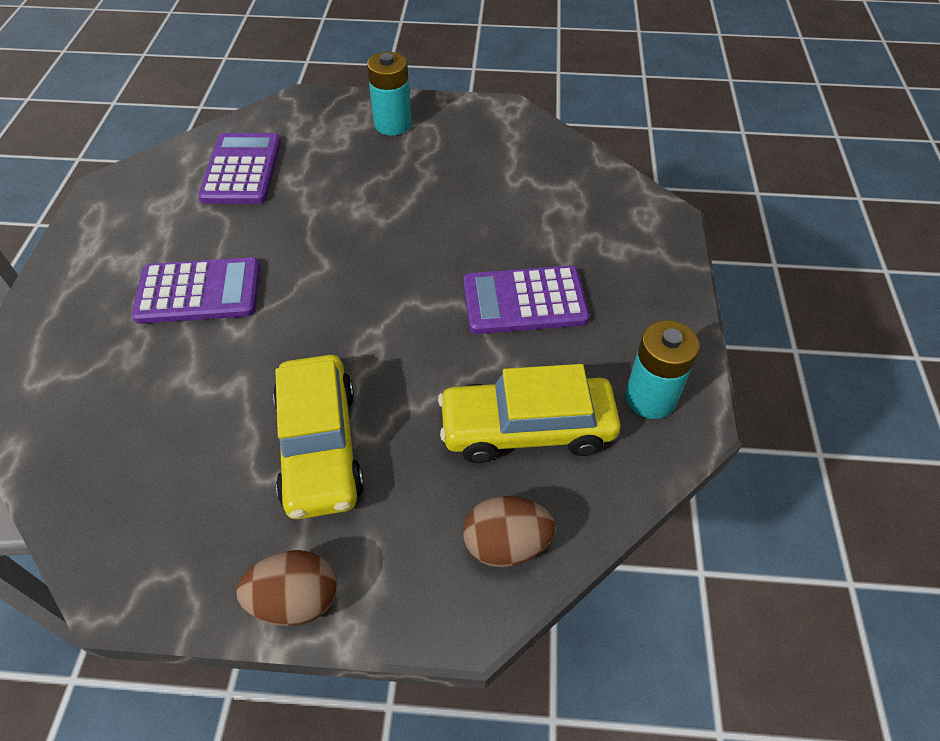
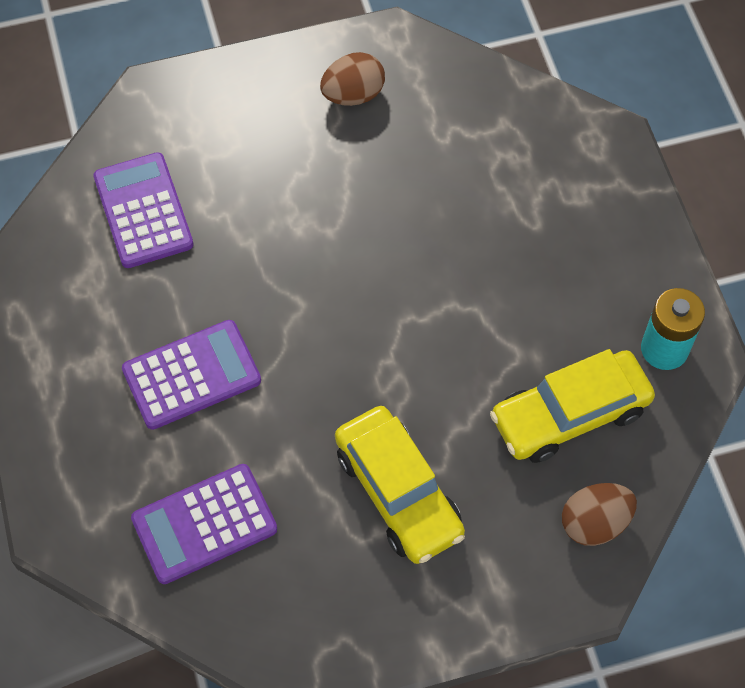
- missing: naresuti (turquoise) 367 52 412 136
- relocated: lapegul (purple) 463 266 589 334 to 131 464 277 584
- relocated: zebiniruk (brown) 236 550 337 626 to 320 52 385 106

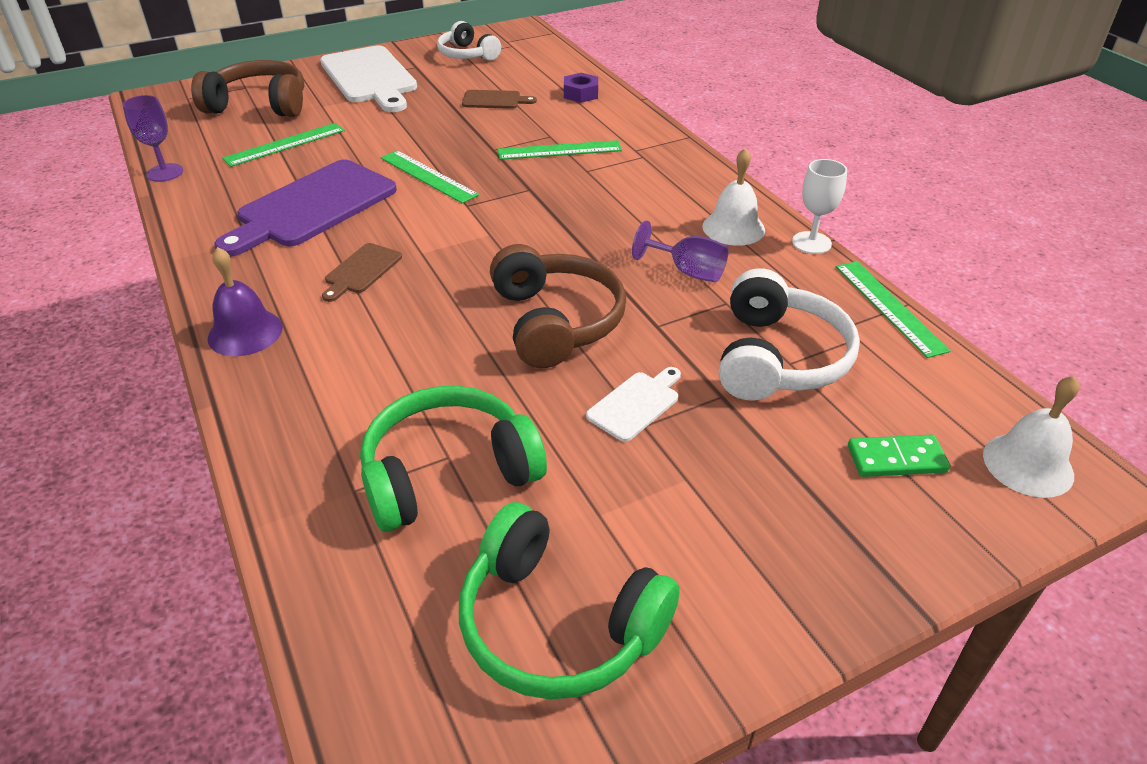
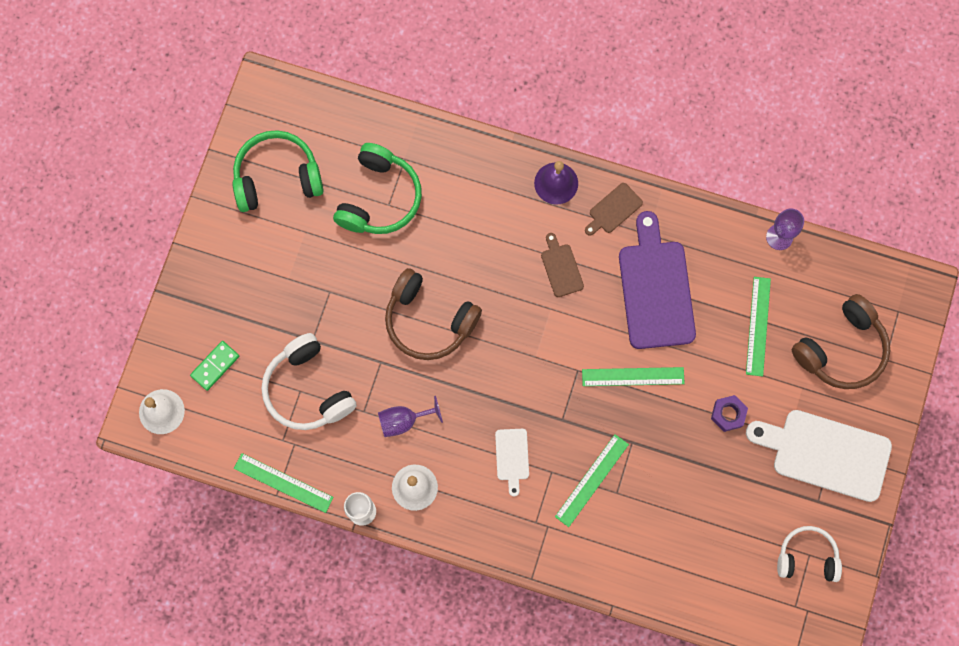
- relocated: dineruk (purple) 564 73 598 103 to 711 395 748 432
- relocated: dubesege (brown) 462 90 537 109 to 585 183 643 236
- relocated: dubesege (white) 586 367 681 442 to 495 429 529 496

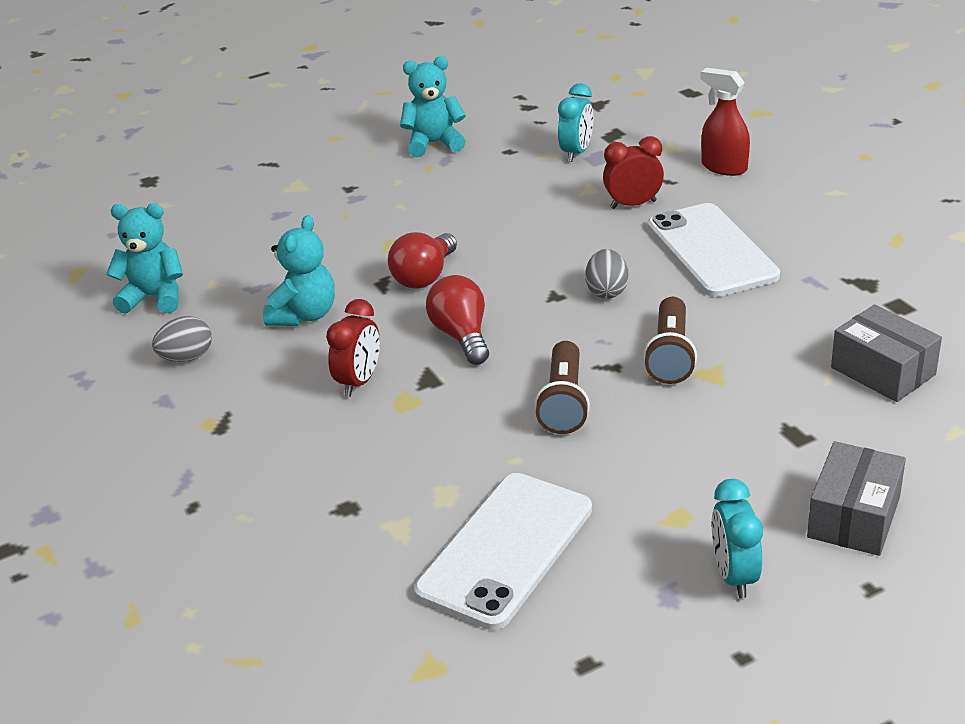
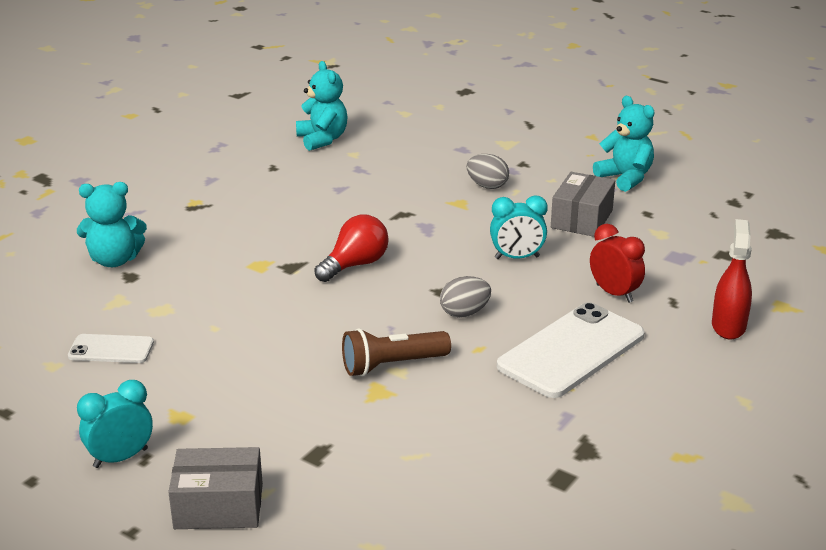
- relocated: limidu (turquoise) 558 83 593 162 to 490 195 547 259
- relocated: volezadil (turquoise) 263 215 335 326 to 77 182 147 267
- missing: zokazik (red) 388 232 457 289
- missing: limidu (red) 326 299 380 397
- relocated: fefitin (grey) 831 304 942 402 to 551 172 615 237
- relocated: zebiniruk (grey) 152 316 212 362 to 467 154 509 189
- missing: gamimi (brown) 534 341 590 434
- size: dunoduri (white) 414 473 592 630 = 68 334 154 363 x0.52

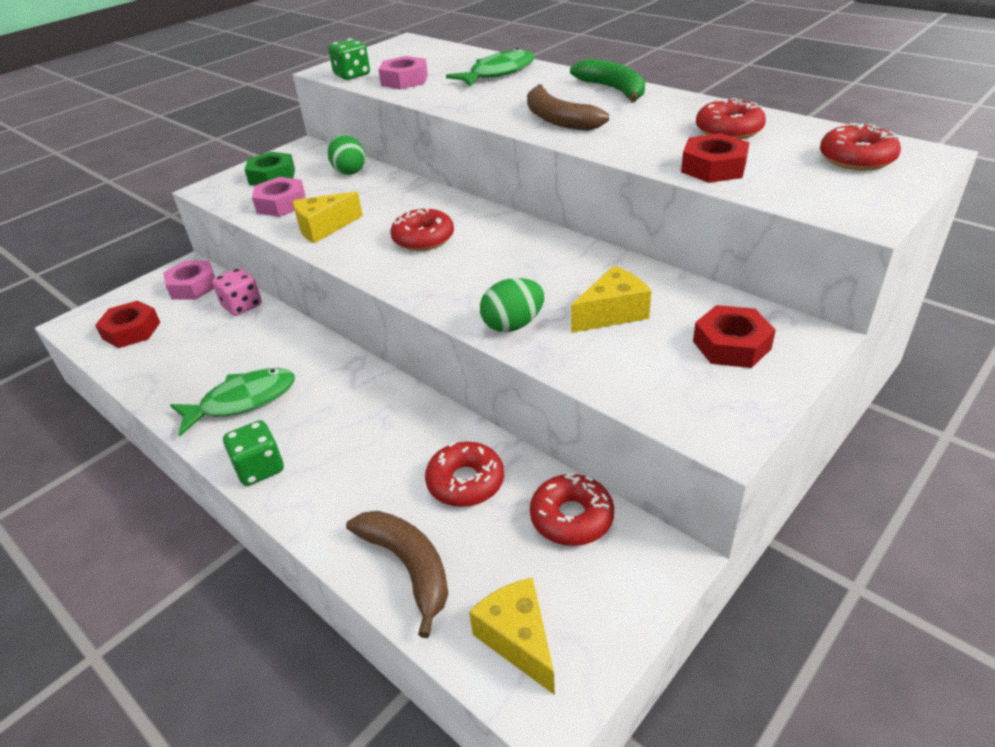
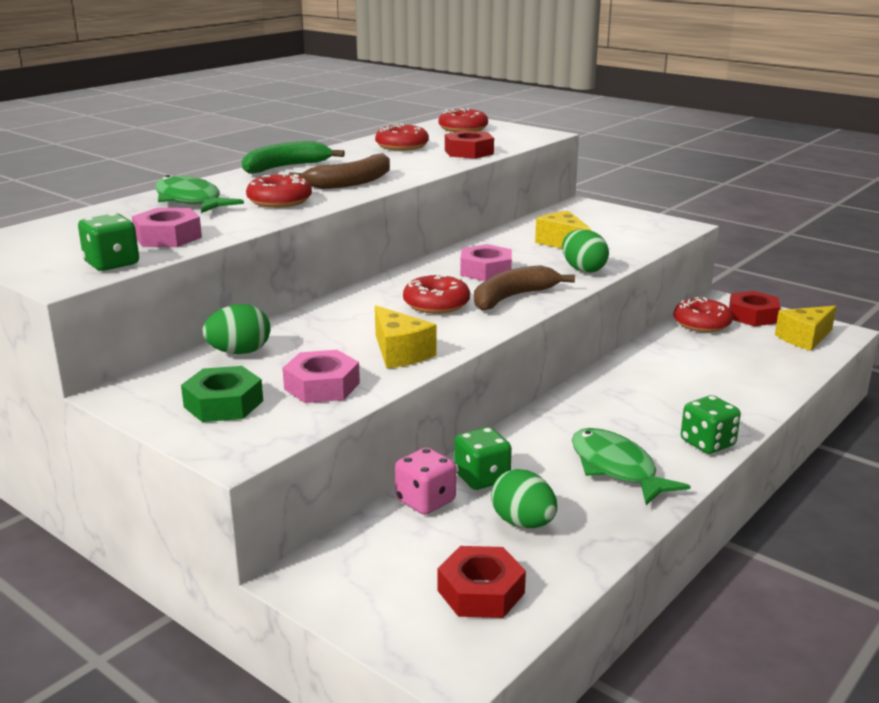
- relocated: dineruk (pink) 163 261 215 299 to 460 244 512 281
- relocated: dineruk (red) 693 305 776 368 to 729 291 780 326
- relocated: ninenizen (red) 425 442 504 507 to 246 173 312 208
- relocated: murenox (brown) 346 511 448 638 to 474 265 575 310
- appeared: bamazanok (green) 454 427 512 490
- appeared: zebiniruk (green) 491 469 557 528

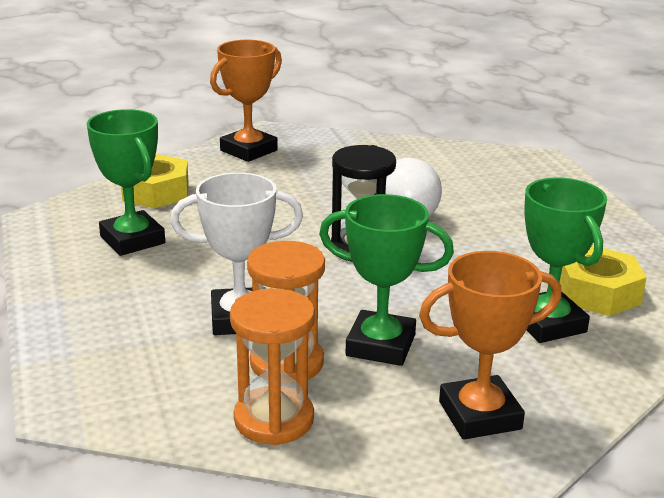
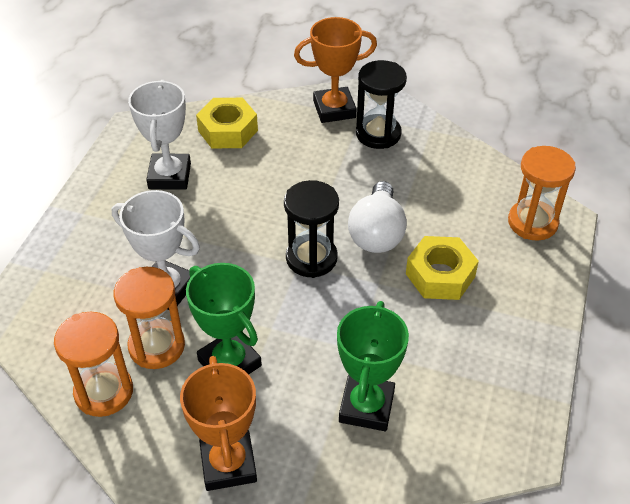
- colour: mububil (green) 87 109 165 256 to mububil (white) 128 80 191 190
- relocated: dineruk (yellow) 559 245 647 316 to 406 236 479 300
- spun: mububil (orange) 419 251 562 440 = 180 356 257 491 60 degrees clockwise
- appeared: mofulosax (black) 356 60 407 149
- appeared: mofulosax (orange) 508 146 576 241

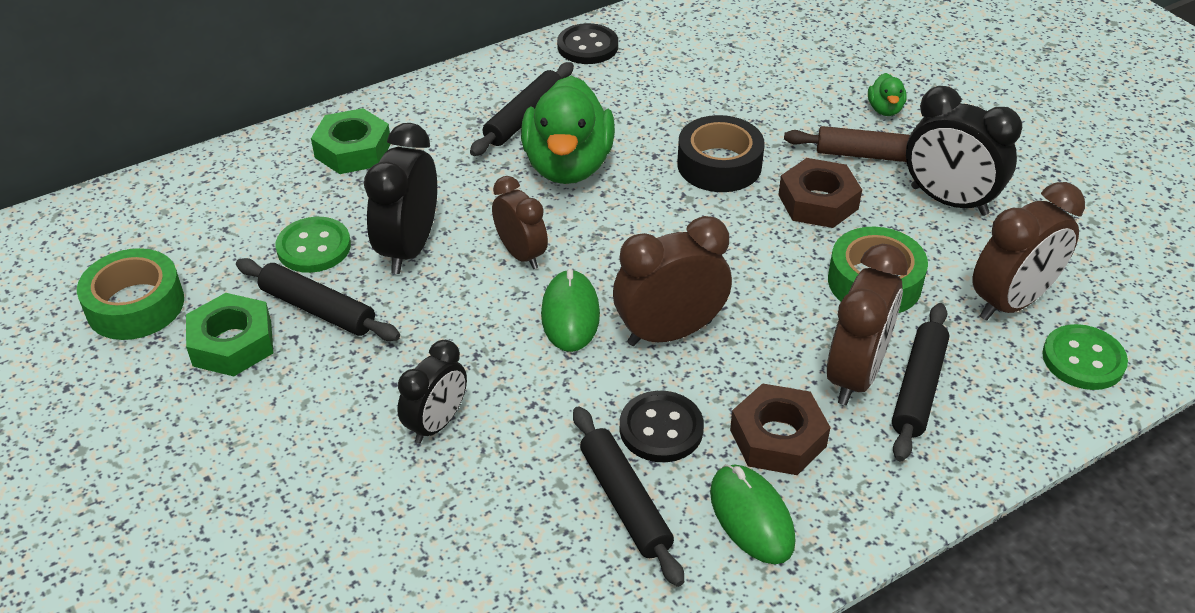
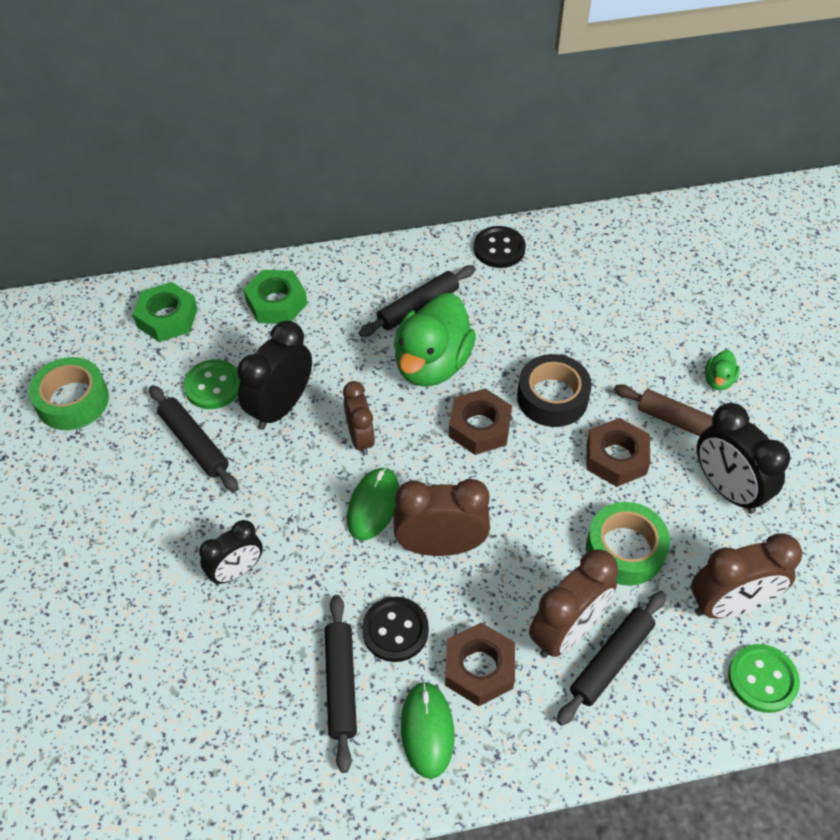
- relocated: dineruk (green) 186 293 273 376 to 133 282 197 342
- appeared: dineruk (brown) 449 388 512 455

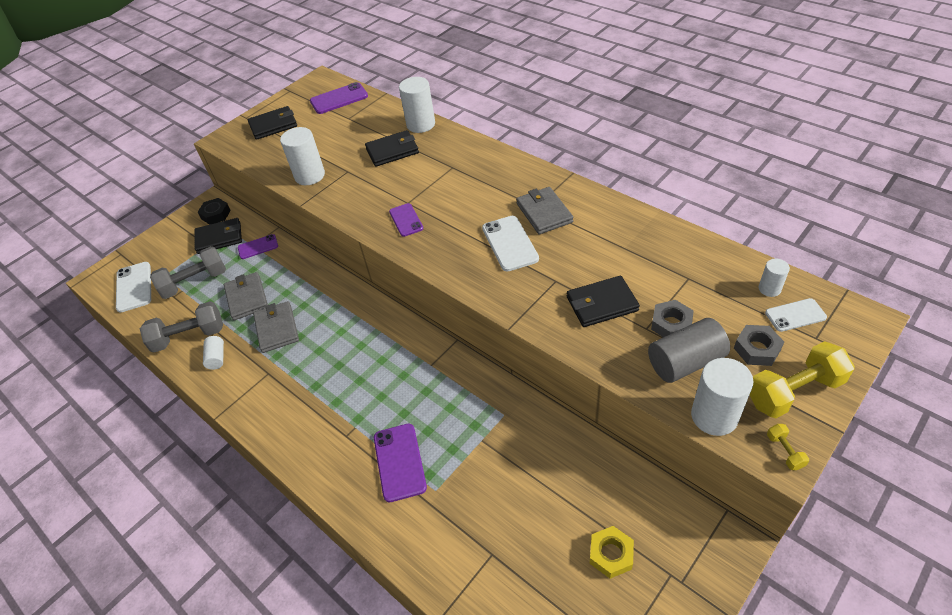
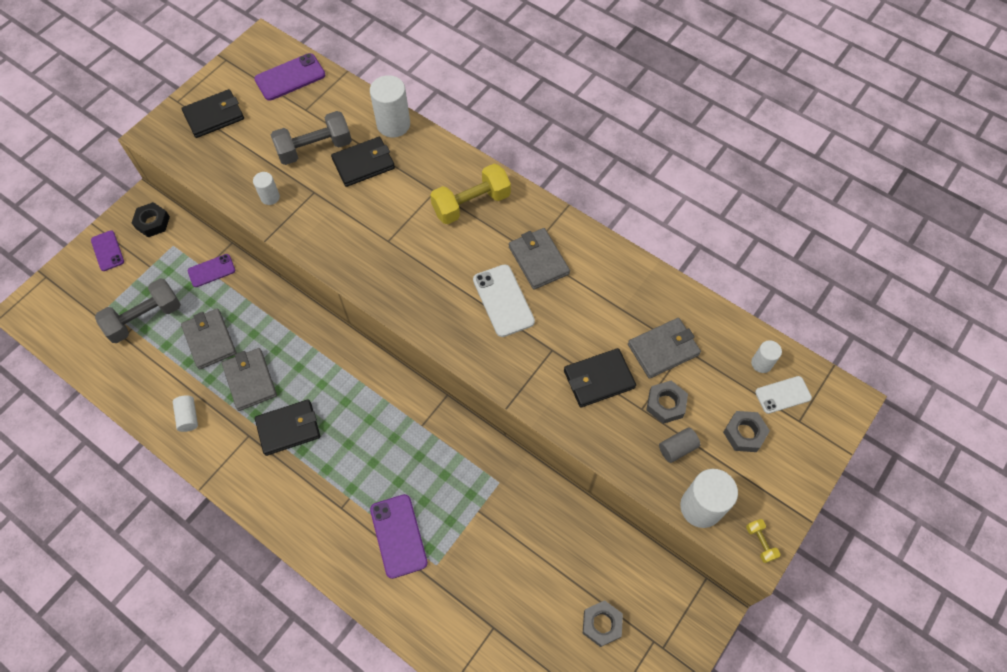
- size: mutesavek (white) 280 127 325 185 = 253 172 280 205 x0.55
- relocated: dunoduri (purple) 389 203 423 237 to 91 230 124 271
- relocated: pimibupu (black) 194 218 242 254 to 255 399 320 456
- missing: dunoduri (white) 116 262 151 313
- relocated: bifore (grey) 140 301 223 353 to 271 111 352 165
- size: mutesavek (grey) 648 318 730 383 = 659 427 700 463 x0.55
- relocated: bifore (yellow) 750 341 855 418 to 430 164 511 224
- colour: dineruk (yellow) 590 526 634 579 to dineruk (grey) 583 600 623 647
- appeared: pimibupu (grey) 628 318 701 379

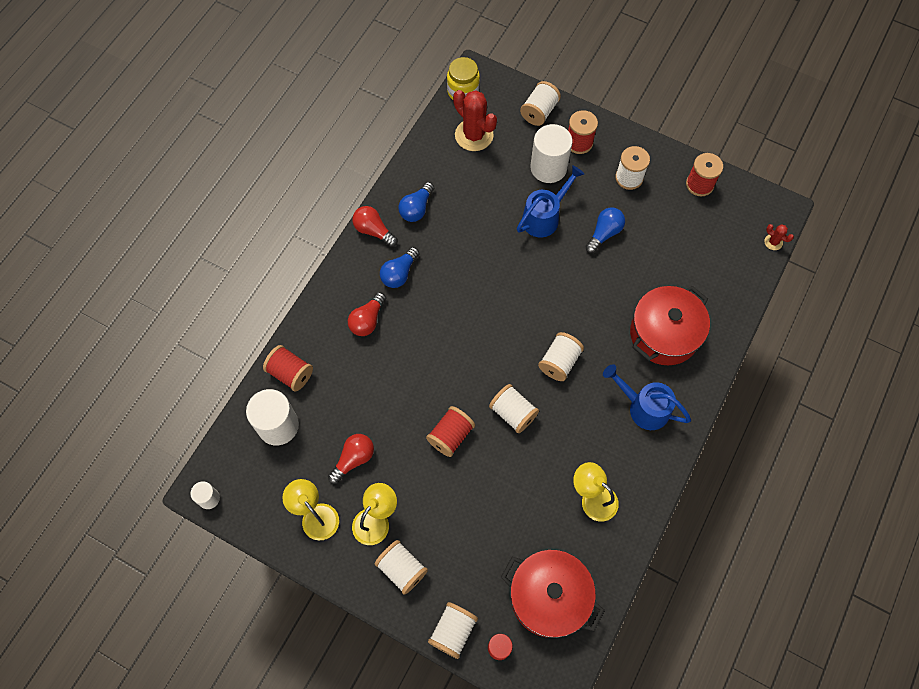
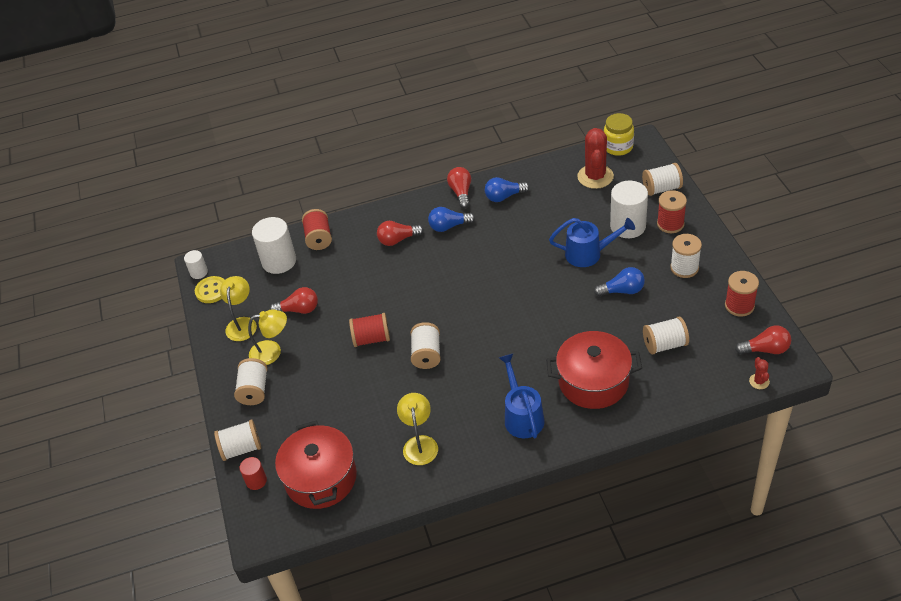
- relocated: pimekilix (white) 538 332 584 381 to 643 317 689 354
- appeared: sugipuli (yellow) 195 276 224 303
- appeared: zokazik (red) 735 325 791 354

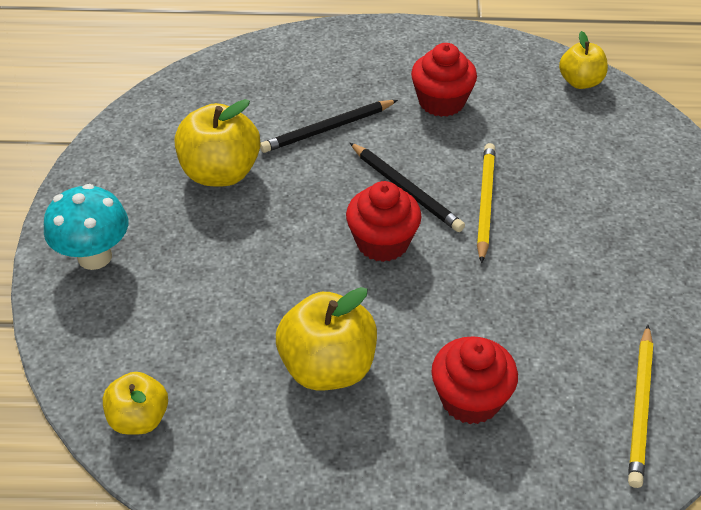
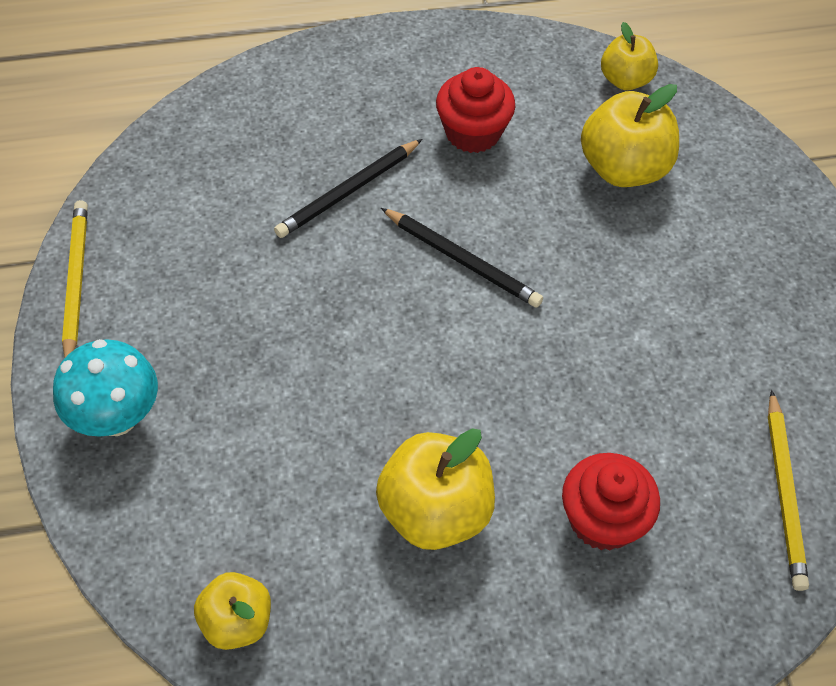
- relocated: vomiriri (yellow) 175 99 260 186 to 581 84 679 187
- relocated: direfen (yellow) 477 143 495 263 to 62 200 88 358
- missing: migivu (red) 346 181 422 262

